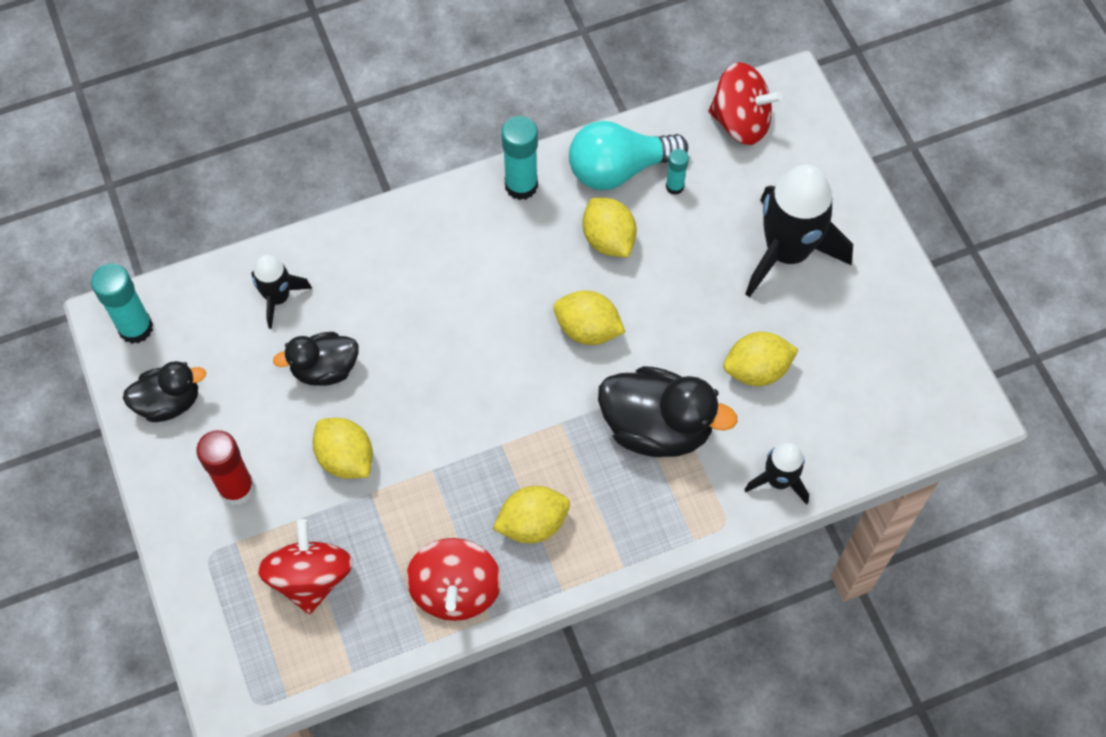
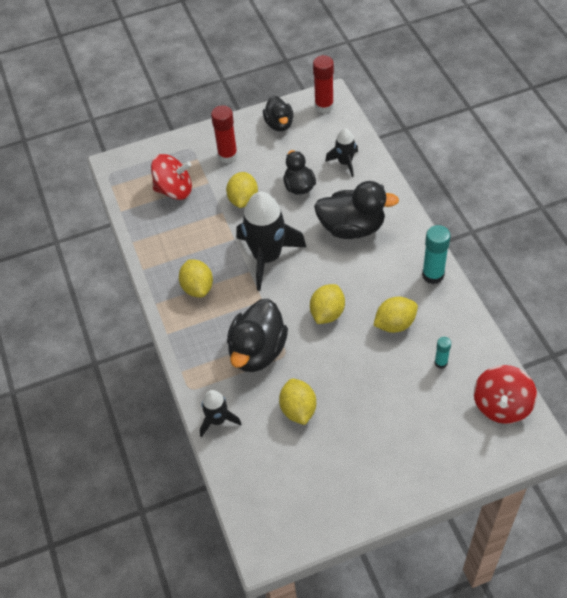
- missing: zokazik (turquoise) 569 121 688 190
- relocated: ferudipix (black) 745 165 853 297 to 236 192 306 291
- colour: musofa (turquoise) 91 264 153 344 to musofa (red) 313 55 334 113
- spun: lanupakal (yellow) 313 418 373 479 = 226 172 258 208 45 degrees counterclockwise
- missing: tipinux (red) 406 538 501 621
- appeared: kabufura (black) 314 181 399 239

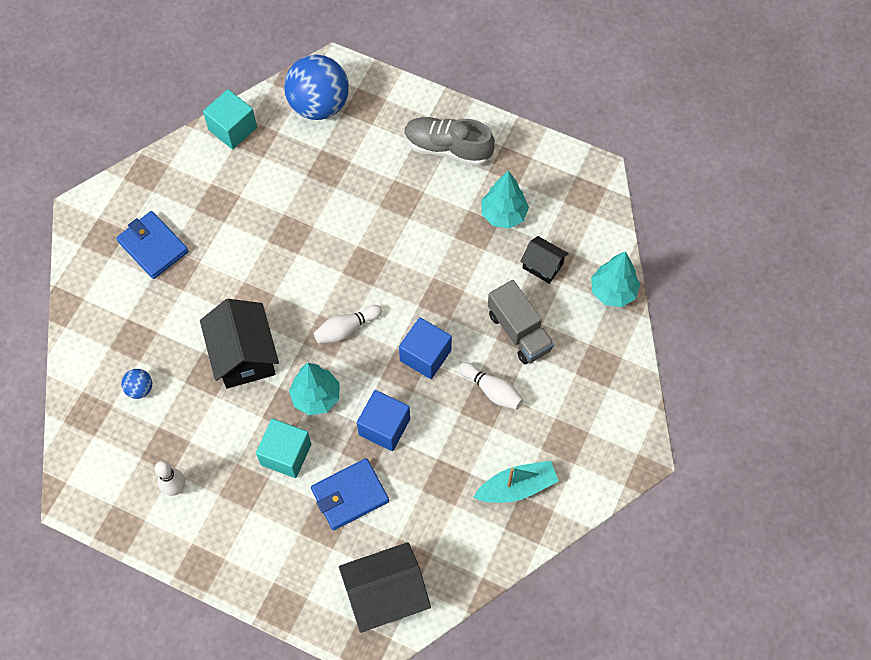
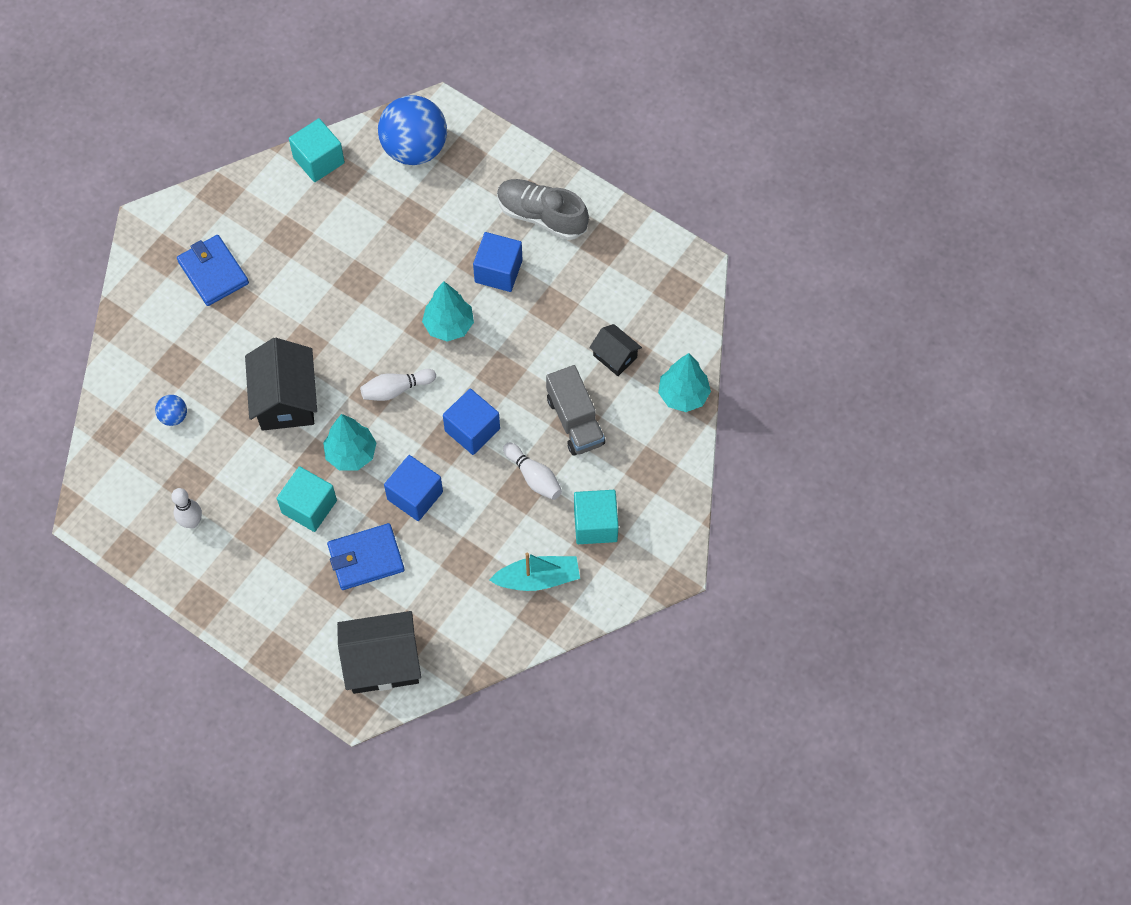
- relocated: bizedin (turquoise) 482 171 529 229 to 422 281 474 341
- appeared: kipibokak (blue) 473 232 522 292
- appeared: kipibokak (turquoise) 574 490 619 544

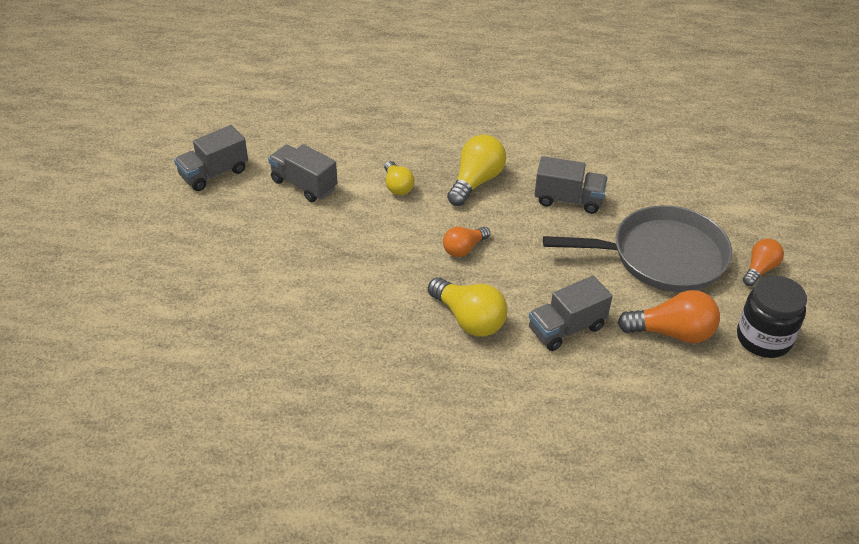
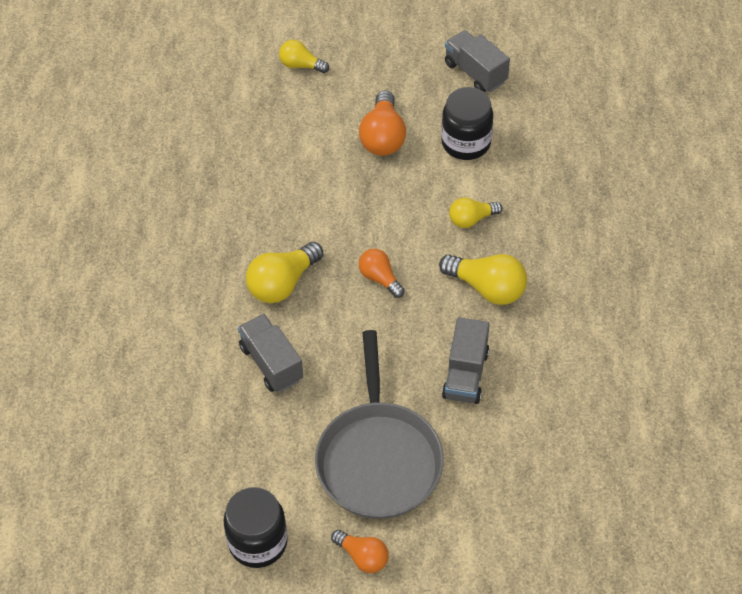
- exchanged: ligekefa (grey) 268 144 338 202 to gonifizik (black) 441 87 493 160
- relocated: zokazik (orange) 618 290 720 343 to 359 90 406 156
- appeared: zokazik (yellow) 279 40 329 73

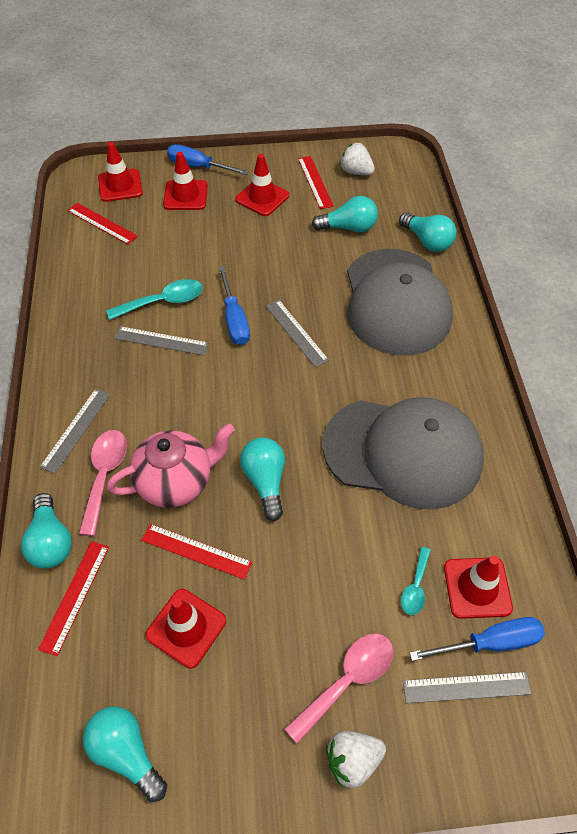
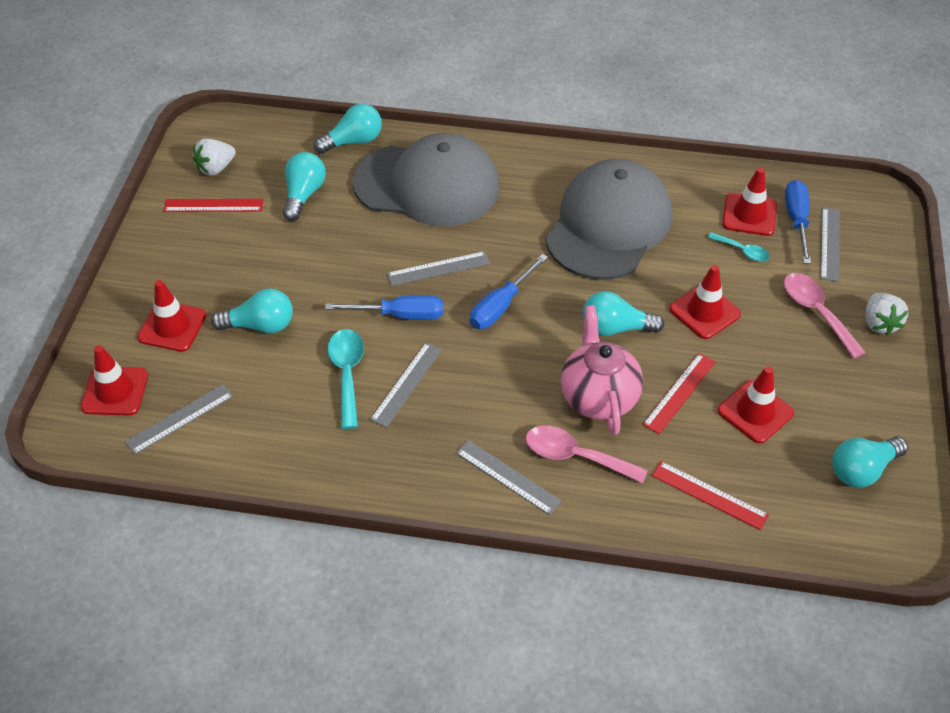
- relocated: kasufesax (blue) 167 144 249 175 to 470 254 548 329
- relocated: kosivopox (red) 235 154 289 216 to 669 265 741 339
- colour: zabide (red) 67 203 138 244 to zabide (grey) 125 384 233 455
- relocated: zokazik (turquoise) 21 493 72 569 to 211 288 293 333

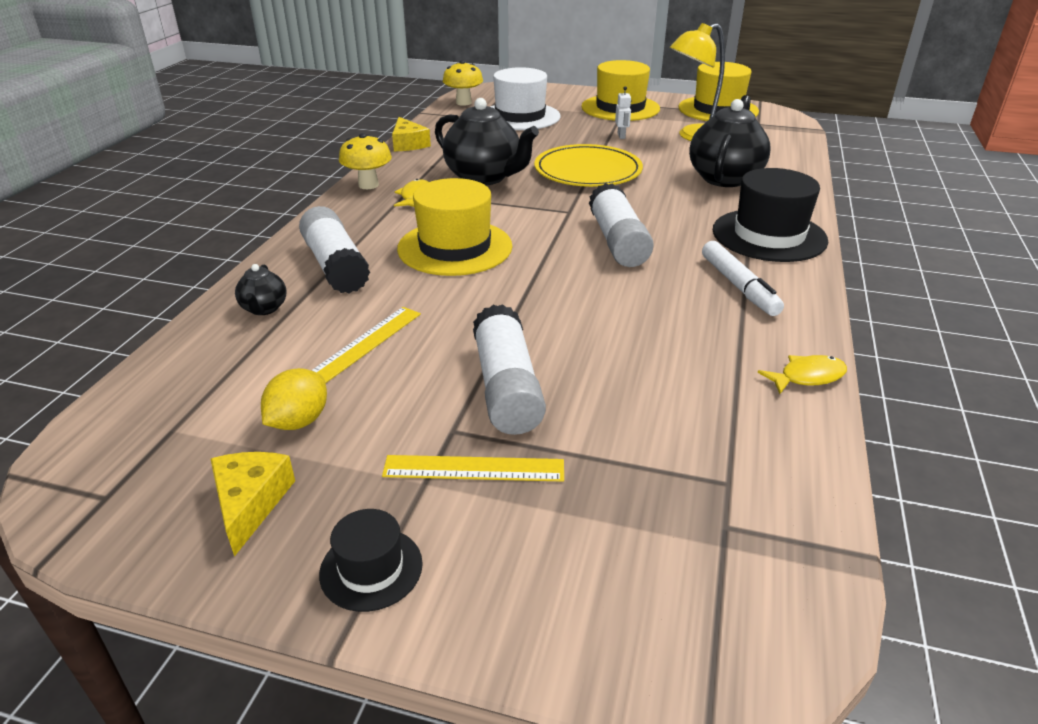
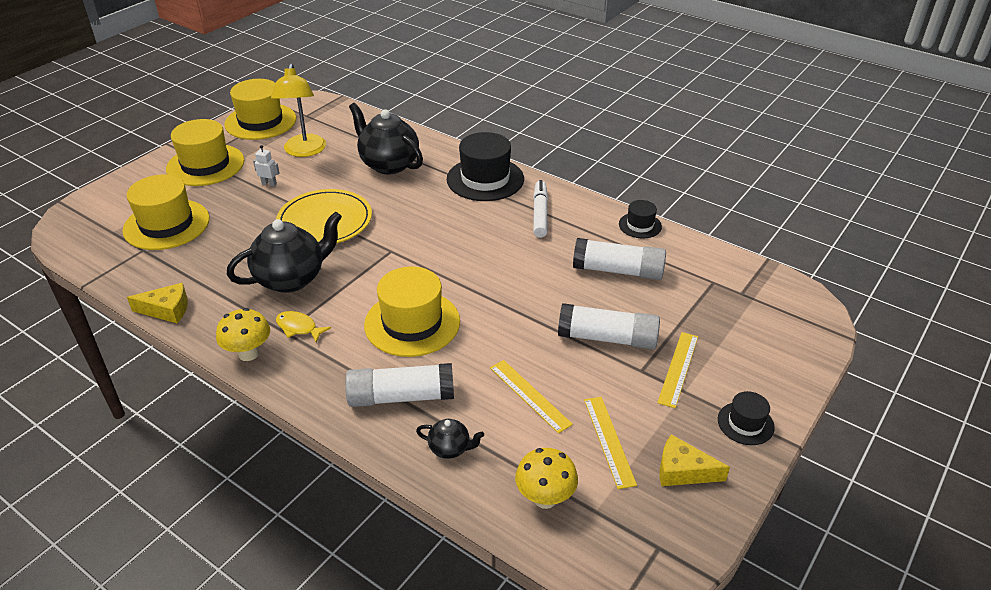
- relocated: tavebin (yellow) 443 60 483 106 to 515 448 578 509
- colour: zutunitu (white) 490 67 561 130 to zutunitu (yellow) 122 175 210 250
- relocated: musofa (white) 589 183 654 267 to 573 238 666 280
- spun: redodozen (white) 702 241 784 316 = 533 180 548 238 90 degrees counterclockwise
- exchanged: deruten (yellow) 758 355 847 394 to zutunitu (black) 619 200 662 238
- exchanged: lanupakal (yellow) 261 368 327 430 to zabide (yellow) 584 397 637 489

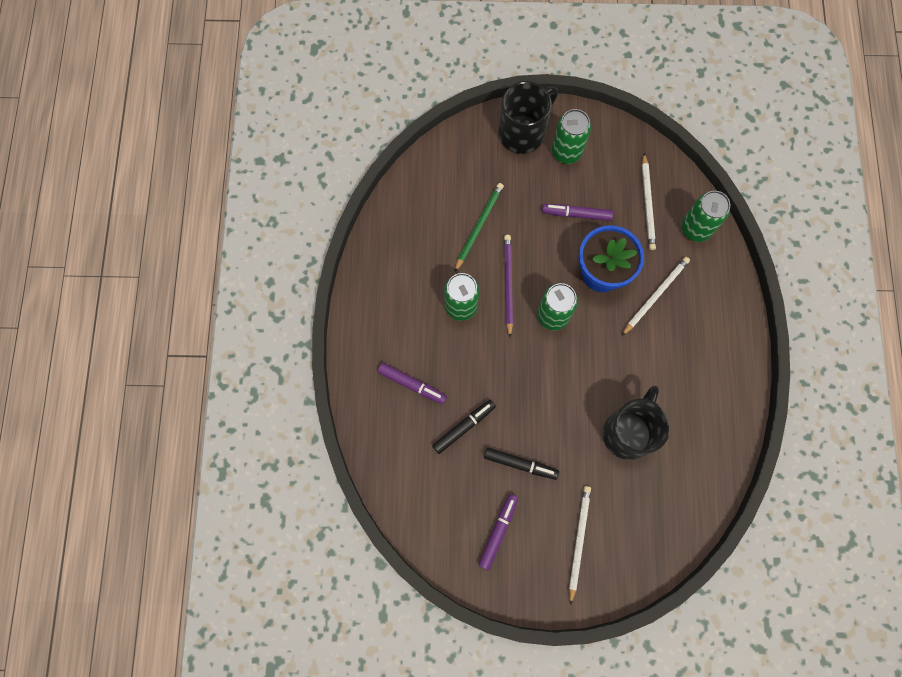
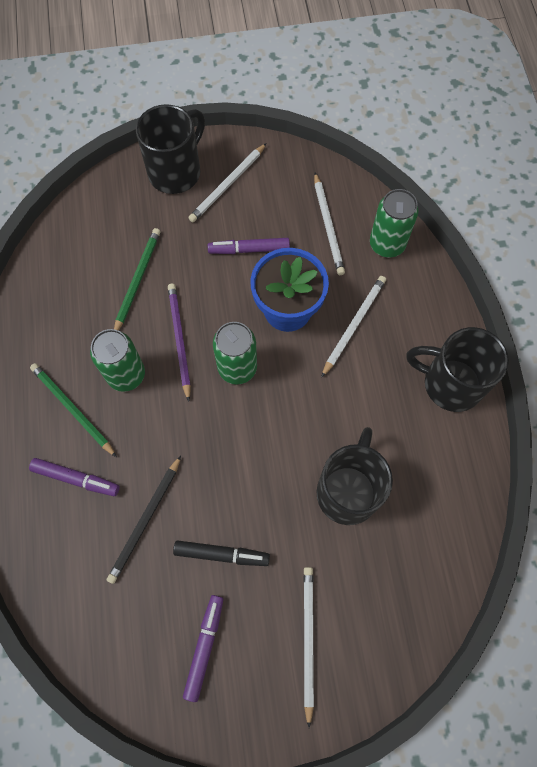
- exchanged: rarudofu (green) 552 109 591 164 to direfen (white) 188 143 267 222
- exchanged: redodozen (black) 432 400 496 454 to direfen (black) 107 455 181 584
- appeared: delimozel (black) 406 327 509 412
- appeared: direfen (green) 30 363 117 457

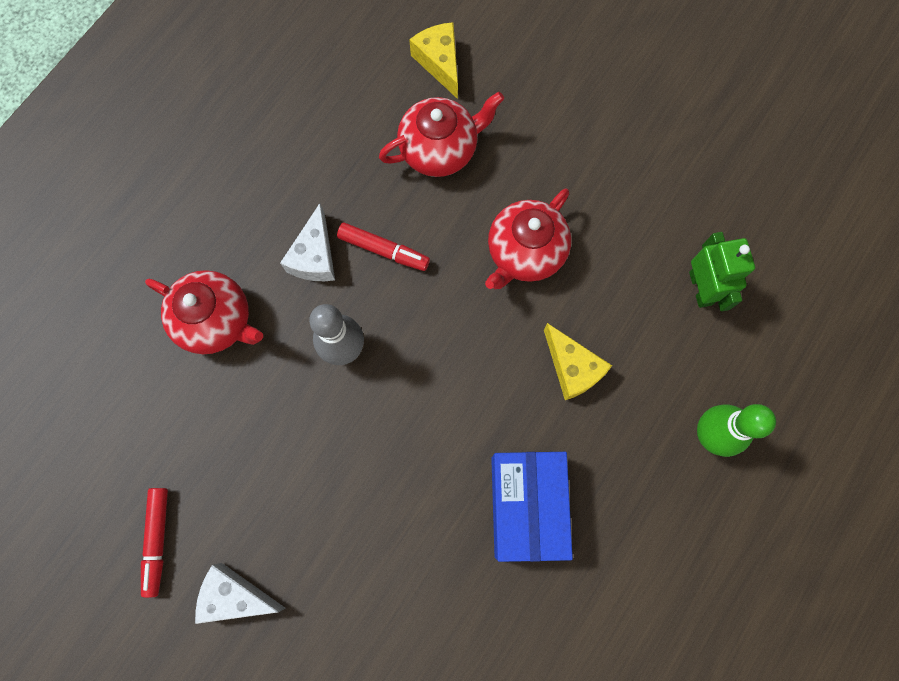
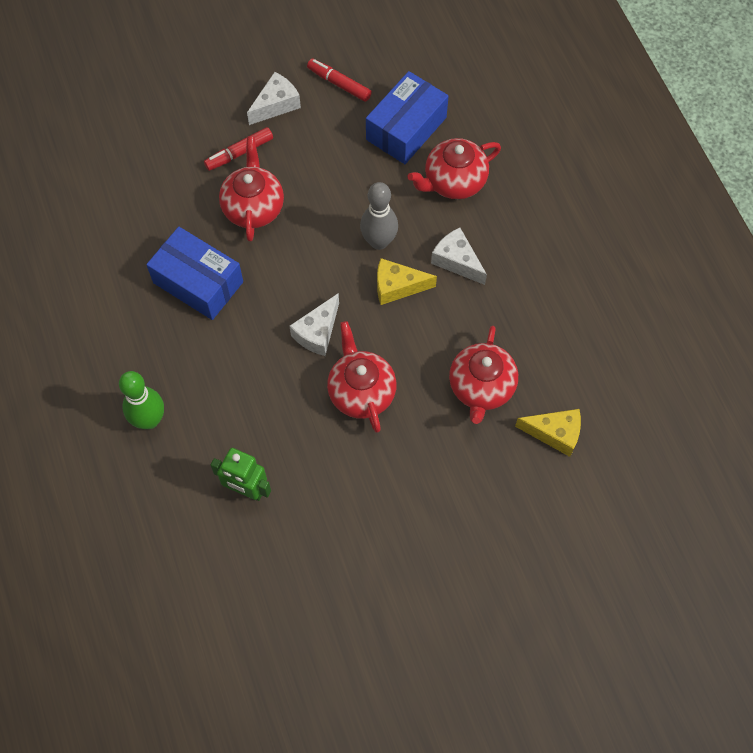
- relocated: redodozen (red) 337 223 430 271 to 204 127 273 171
- relocated: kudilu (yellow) 544 323 612 400 to 377 258 437 305
- appeared: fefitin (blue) 366 71 449 164
- appeared: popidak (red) 219 137 284 242
- appeared: kudilu (white) 290 293 339 356

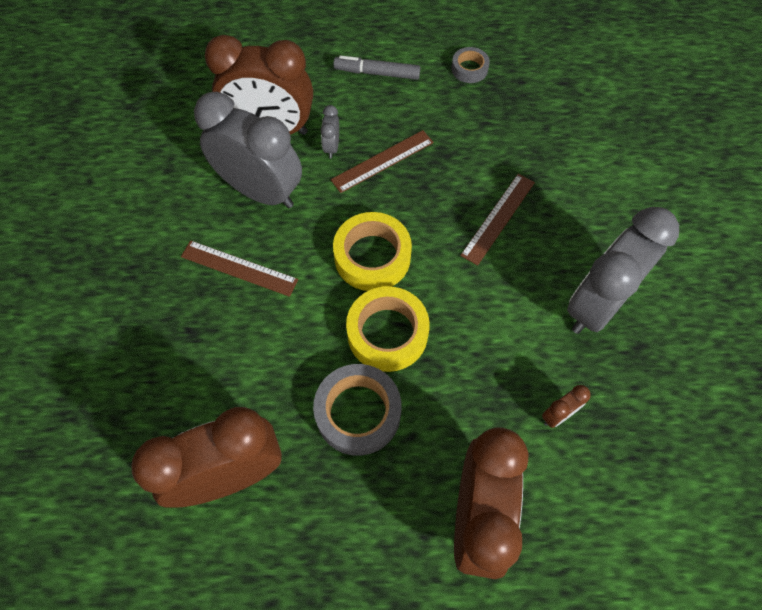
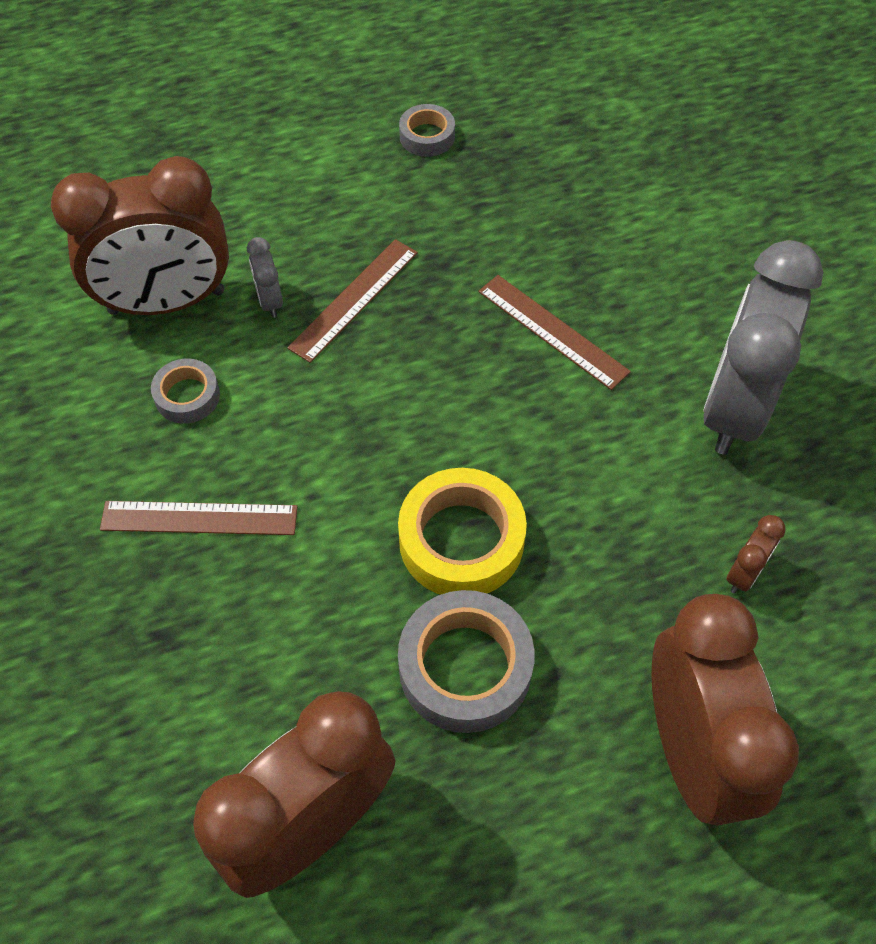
- missing: redodozen (grey) 333 55 421 80
- exchanged: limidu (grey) 194 92 302 208 to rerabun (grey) 151 359 220 424
- spun: zabide (brown) 460 174 535 265 = 478 275 631 390 60 degrees counterclockwise
- missing: rerabun (yellow) 333 212 412 291

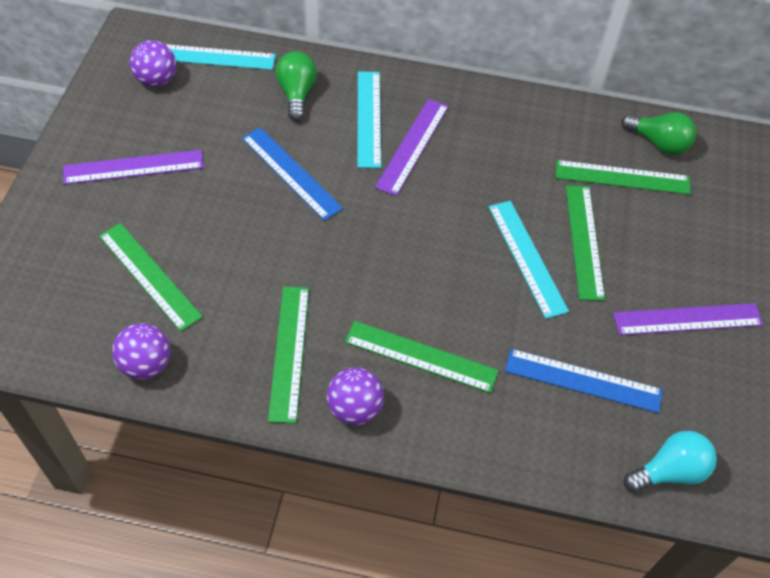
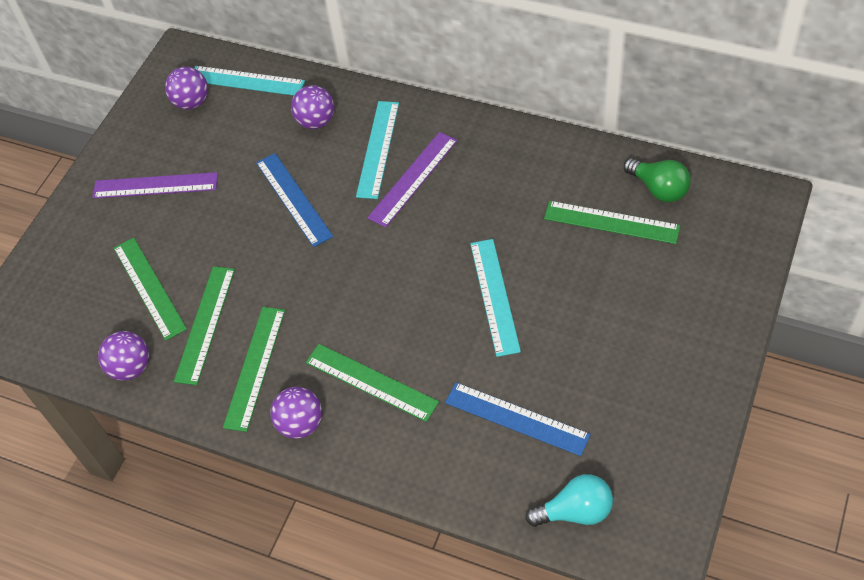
- exchanged: zokazik (green) 276 51 317 121 to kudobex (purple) 291 85 334 129
- relocated: zabide (green) 566 185 605 301 to 174 266 235 385
- missing: zabide (purple) 613 303 763 335

